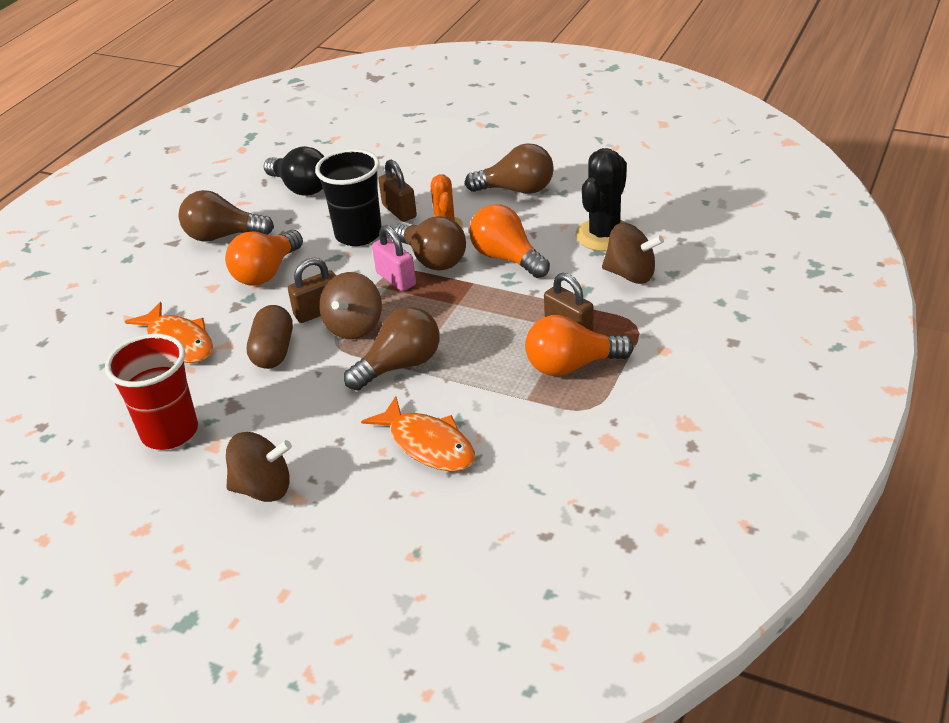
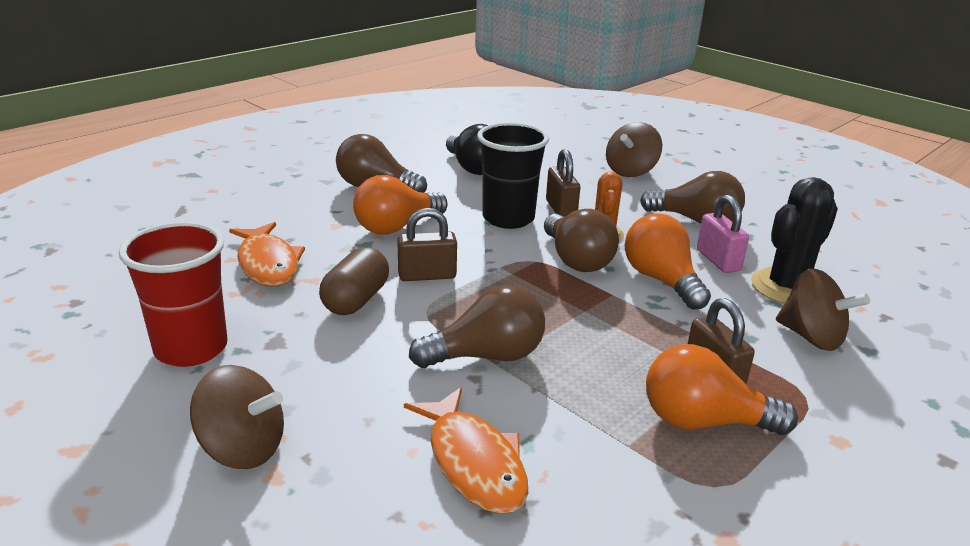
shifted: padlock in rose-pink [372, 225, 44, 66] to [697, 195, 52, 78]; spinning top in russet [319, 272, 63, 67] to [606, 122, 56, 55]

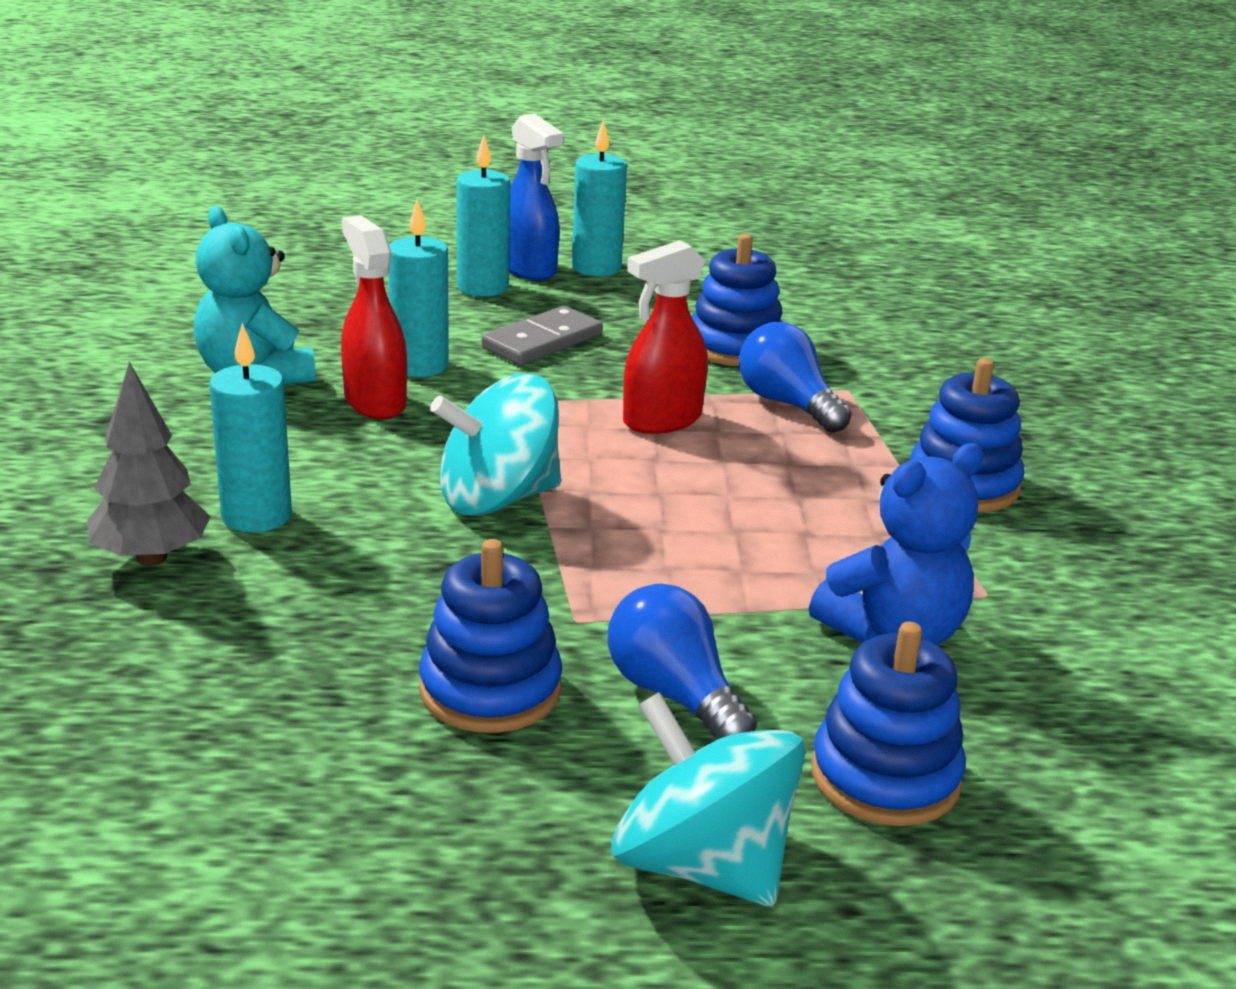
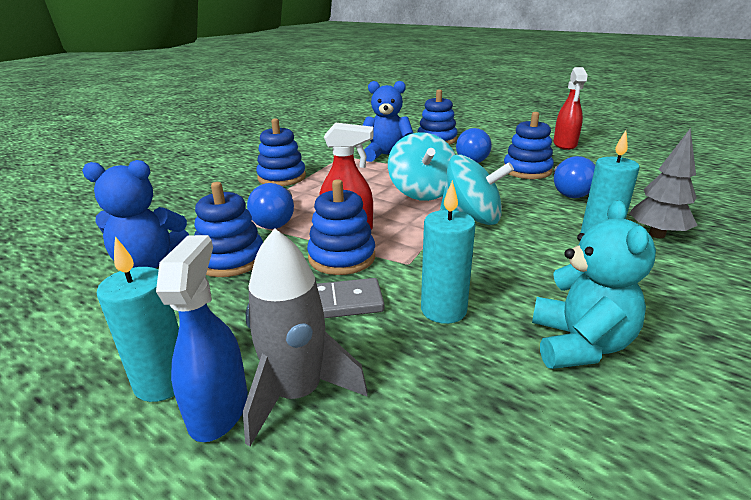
new: light bulb in cobalt [554, 156, 41, 42]; teddy in cobalt [82, 160, 107, 108]; ring stacker in cobalt [307, 179, 68, 96]
shifted: spray cleaner in scarlet [341, 215, 66, 204] to [553, 67, 35, 83]; spinning top in aqua [611, 692, 195, 214] to [388, 132, 68, 69]
swapped: pillar candle in aqua [457, 135, 53, 162] to spaceship in gray [243, 228, 125, 218]

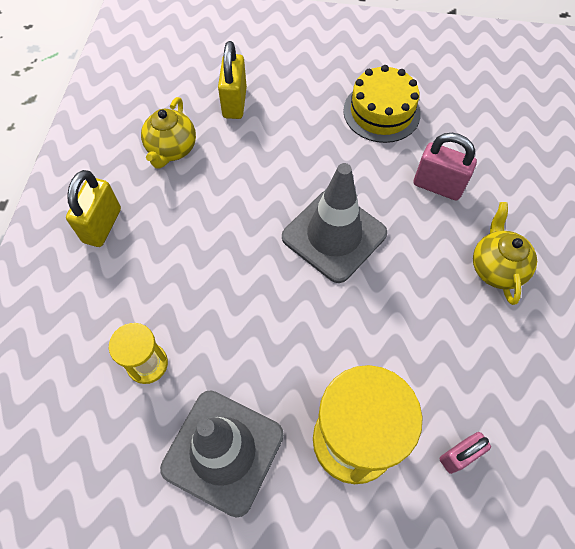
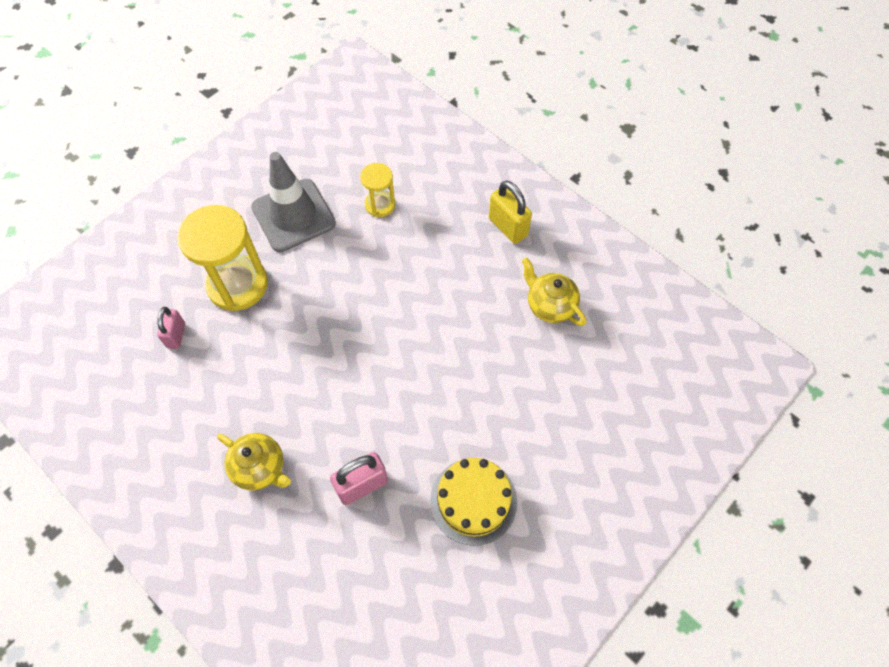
gone: padlock in bright yellow [218, 41, 29, 78]; road cone in gray [282, 163, 105, 120]

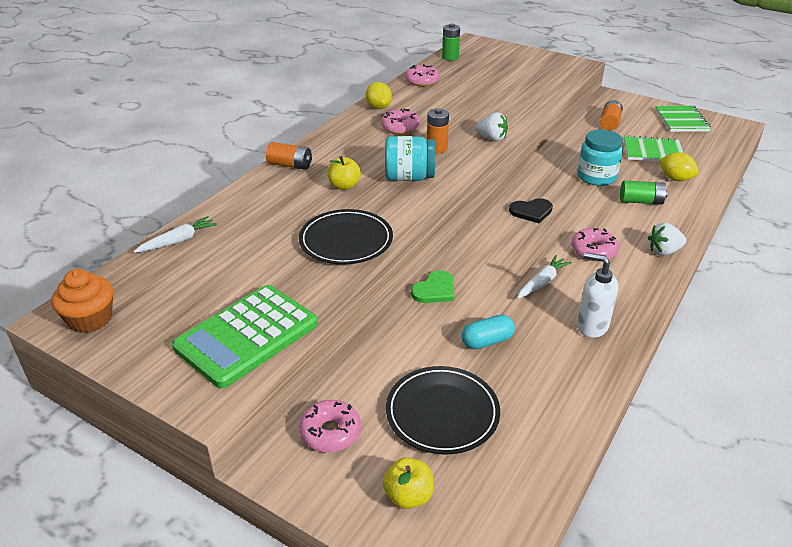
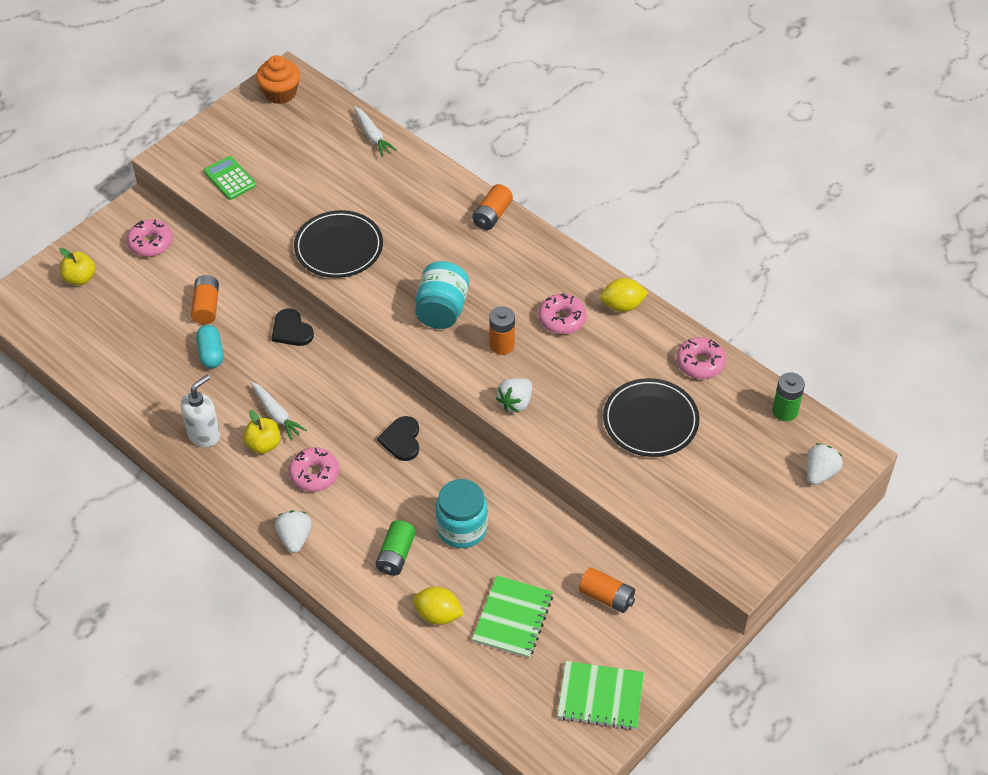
new: power cell in orange [191, 275, 28, 49]; berry in pure white [807, 443, 36, 42]
shifted: toy apple in bright yellow [328, 156, 33, 34] to [243, 410, 38, 44]; plate in jet-black [386, 366, 114, 89] to [603, 378, 96, 79]
repainted: love heart in green [411, 270, 43, 33] to love heart in jet-black [272, 308, 42, 38]
rotated: lemon in bright yellow [659, 152, 40, 29] = [413, 587, 51, 38] 60 degrees clockwise
scaled: pocket calculator in green [172, 285, 146, 103] = [204, 156, 52, 44] x0.51

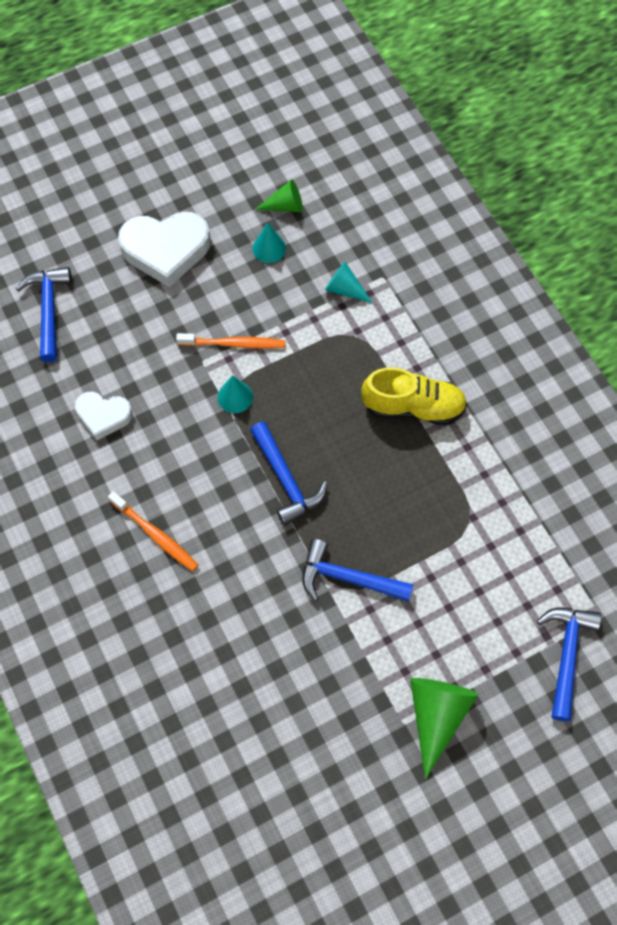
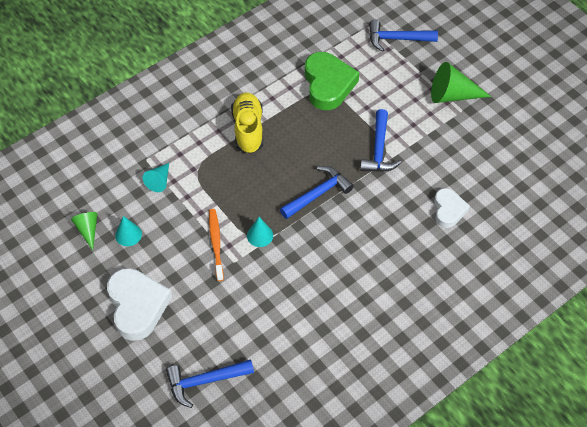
gone: tooth brush in orange [108, 491, 91, 81]
new: love heart in green [305, 52, 54, 58]
shifted: love heart in pure white [75, 392, 58, 48] to [434, 188, 36, 40]

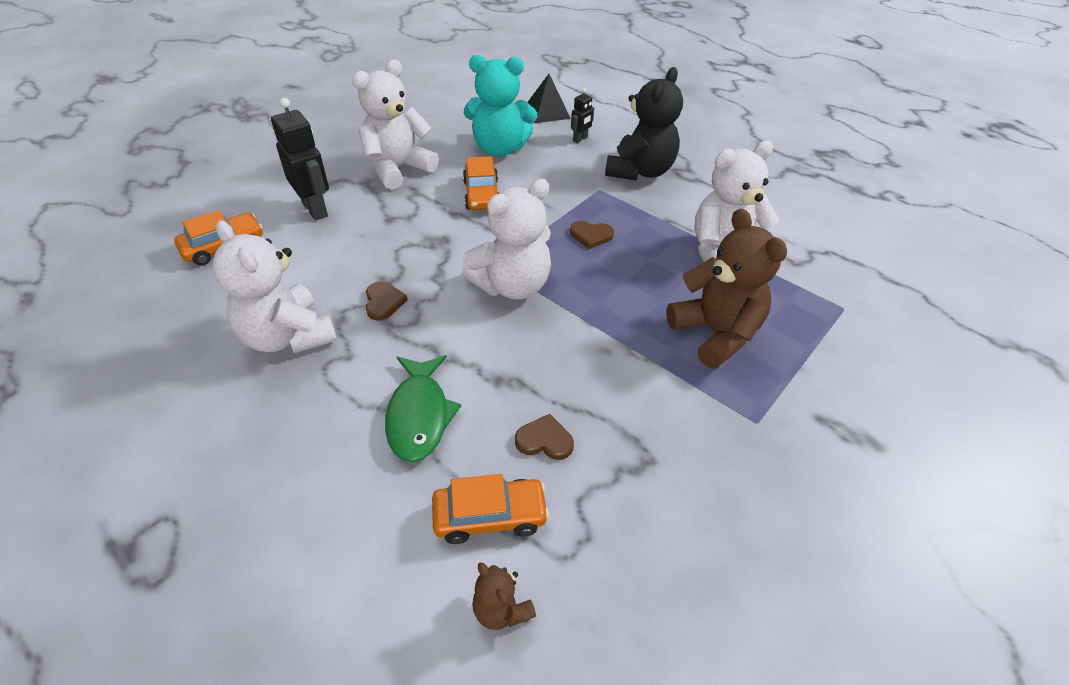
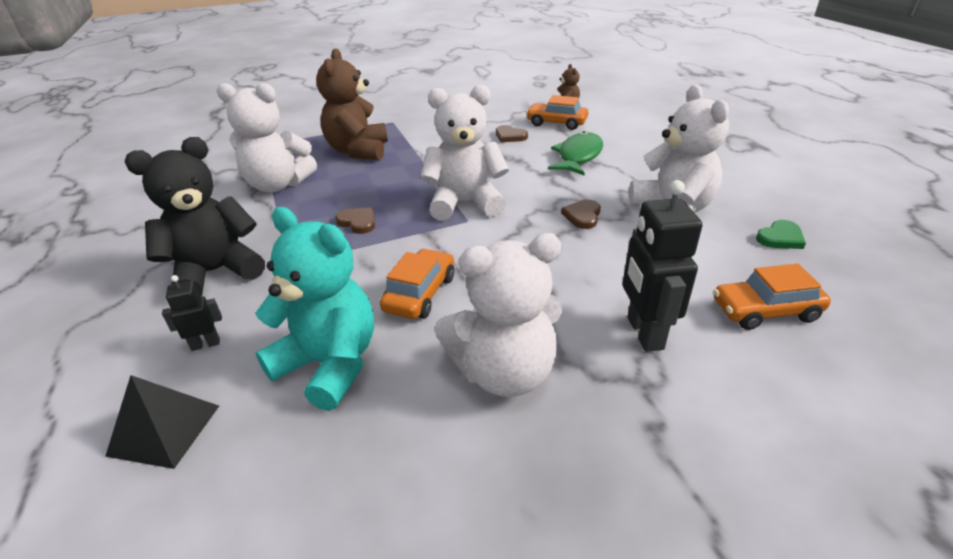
new: love heart in green [756, 220, 50, 29]

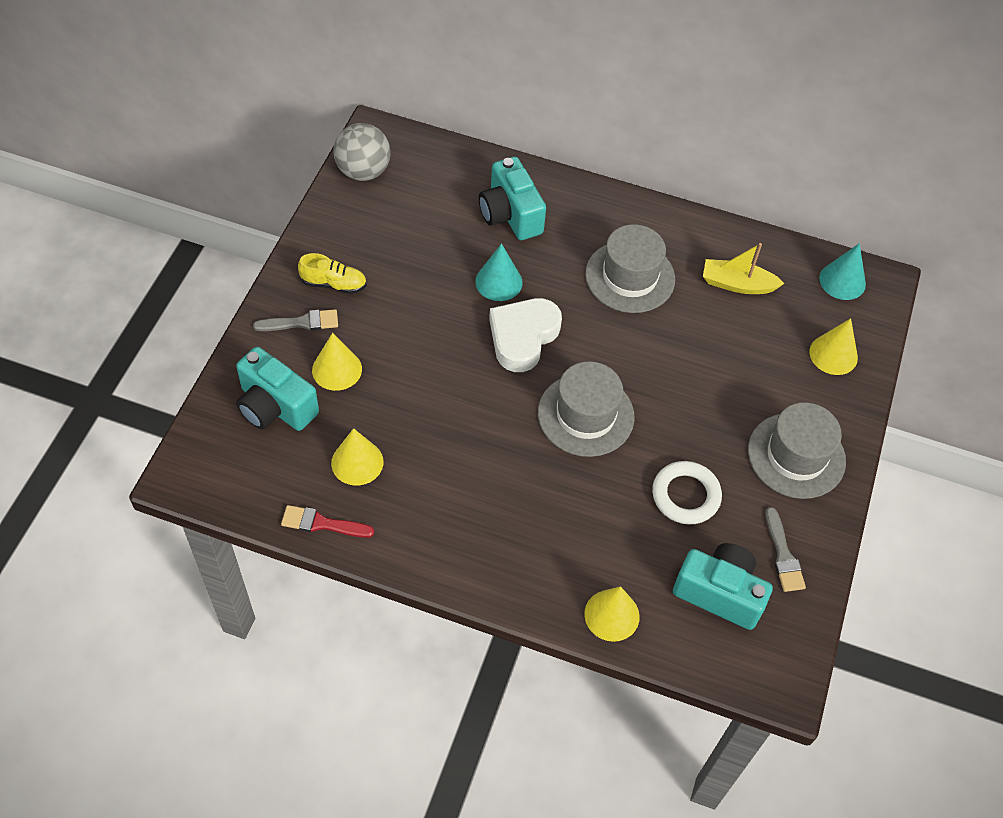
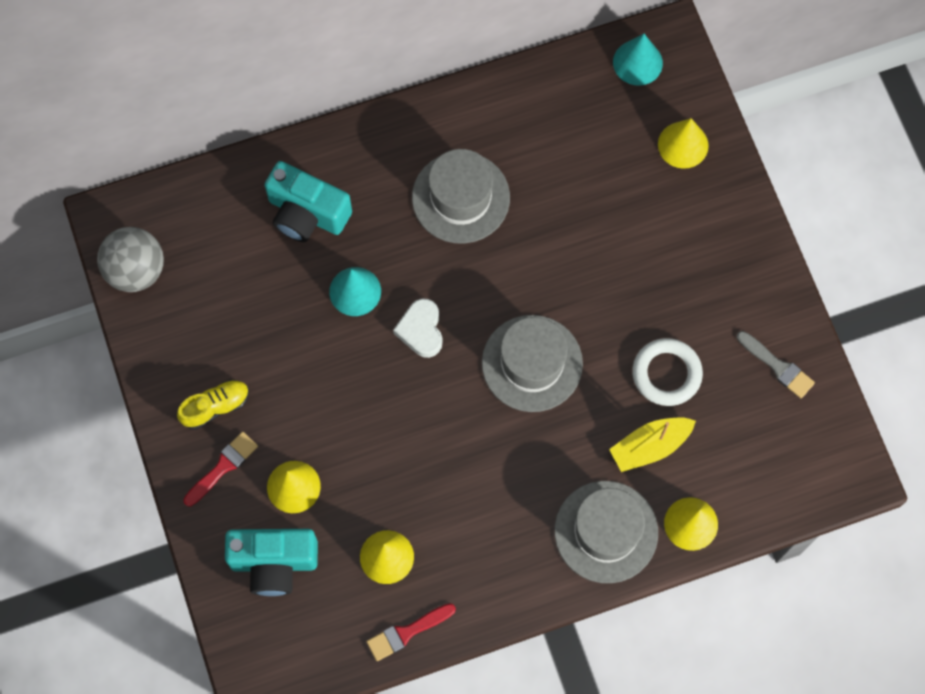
gone: photo camera in aqua [673, 543, 100, 87]
shifted: toy boat in bright yellow [703, 243, 81, 51] to [609, 417, 87, 55]; top hat in gray [748, 402, 98, 97] to [554, 481, 104, 102]
repainted: paint brush in gray [253, 309, 85, 22] to paint brush in scarlet [184, 432, 74, 75]
scaled: love heart in pure white [489, 298, 73, 74] = [393, 299, 50, 59] x0.65

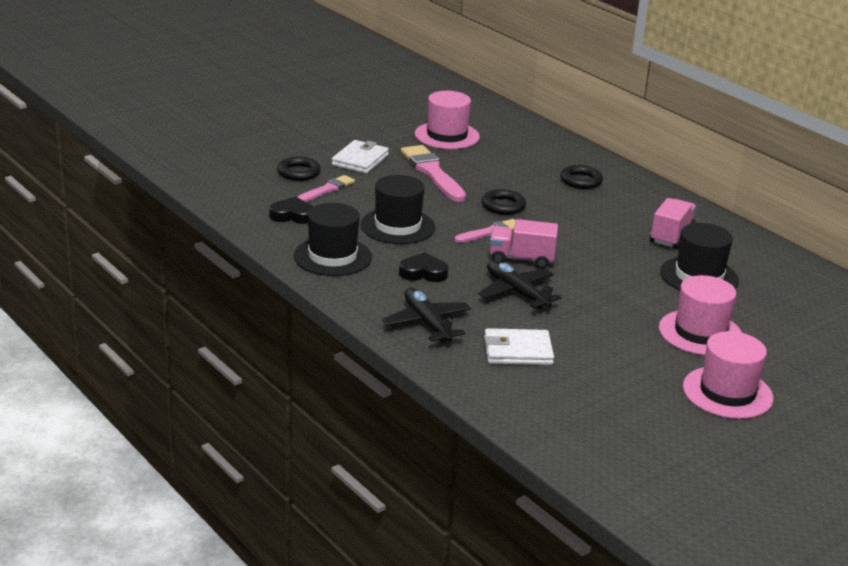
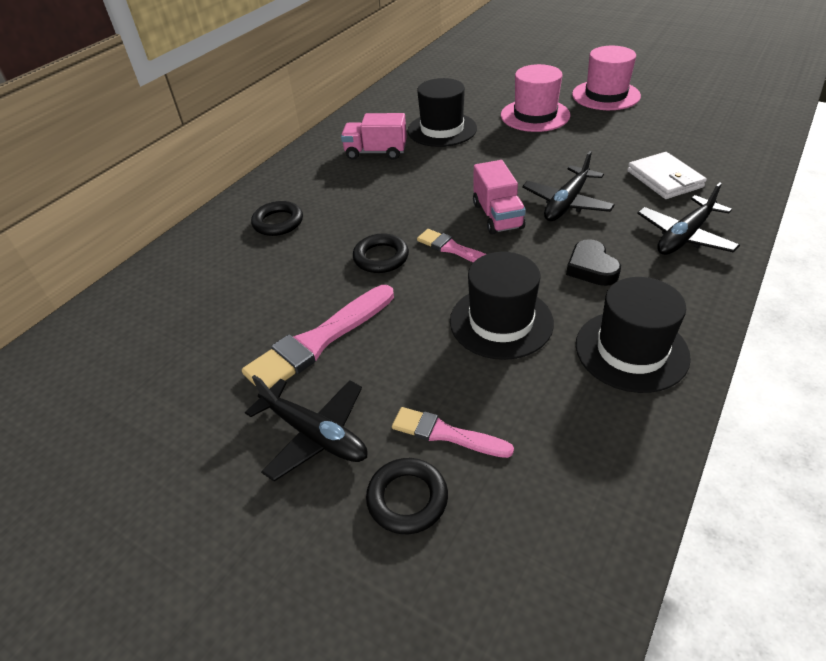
gone: top hat in rose-pink [415, 91, 65, 58]; love heart in jet-black [269, 197, 44, 27]
swapped: wallet in pure white [332, 140, 57, 34] to toy plane in jet-black [245, 375, 122, 106]

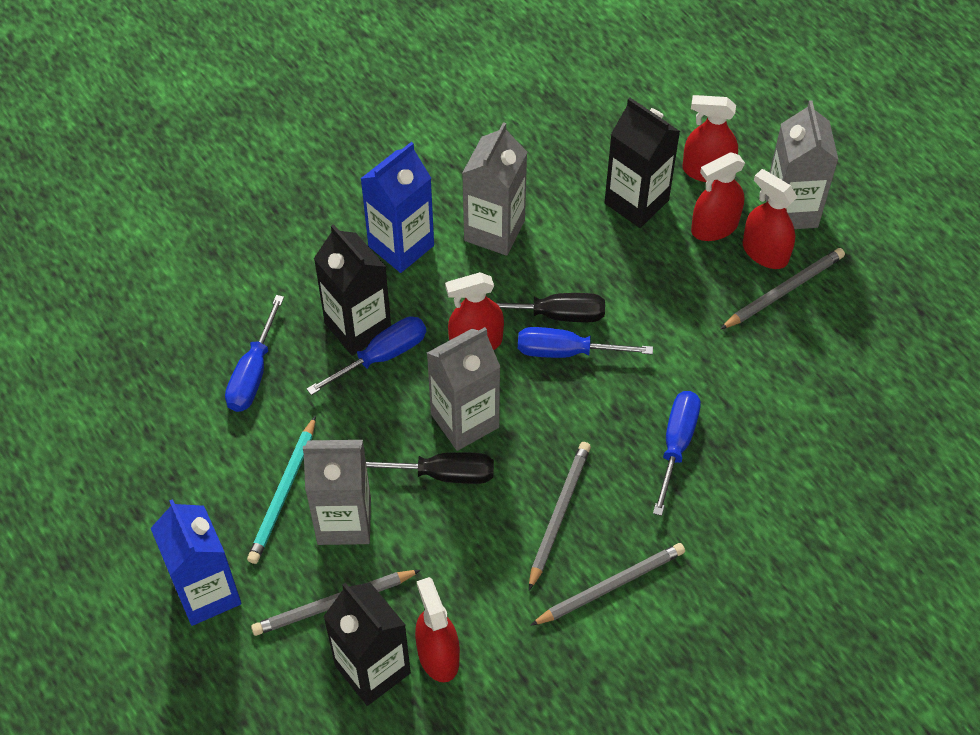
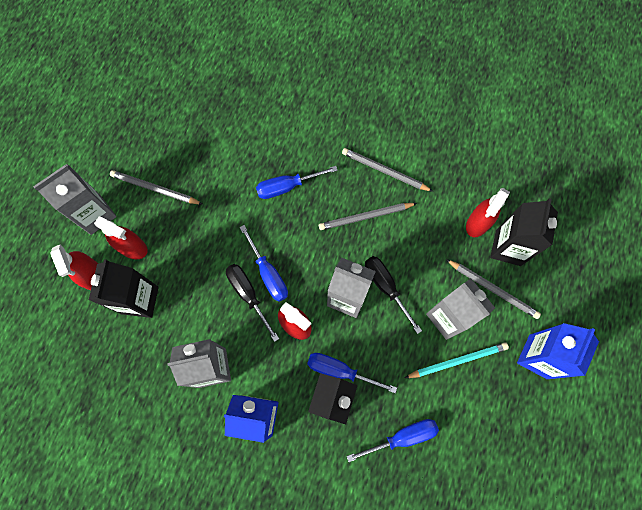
gone: spray cleaner in scarlet [743, 169, 54, 100]

